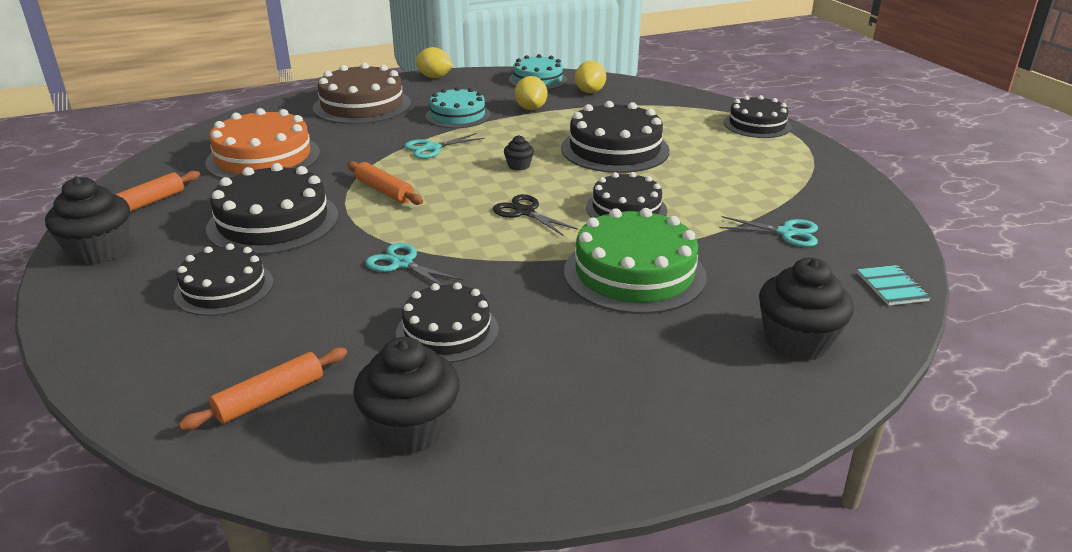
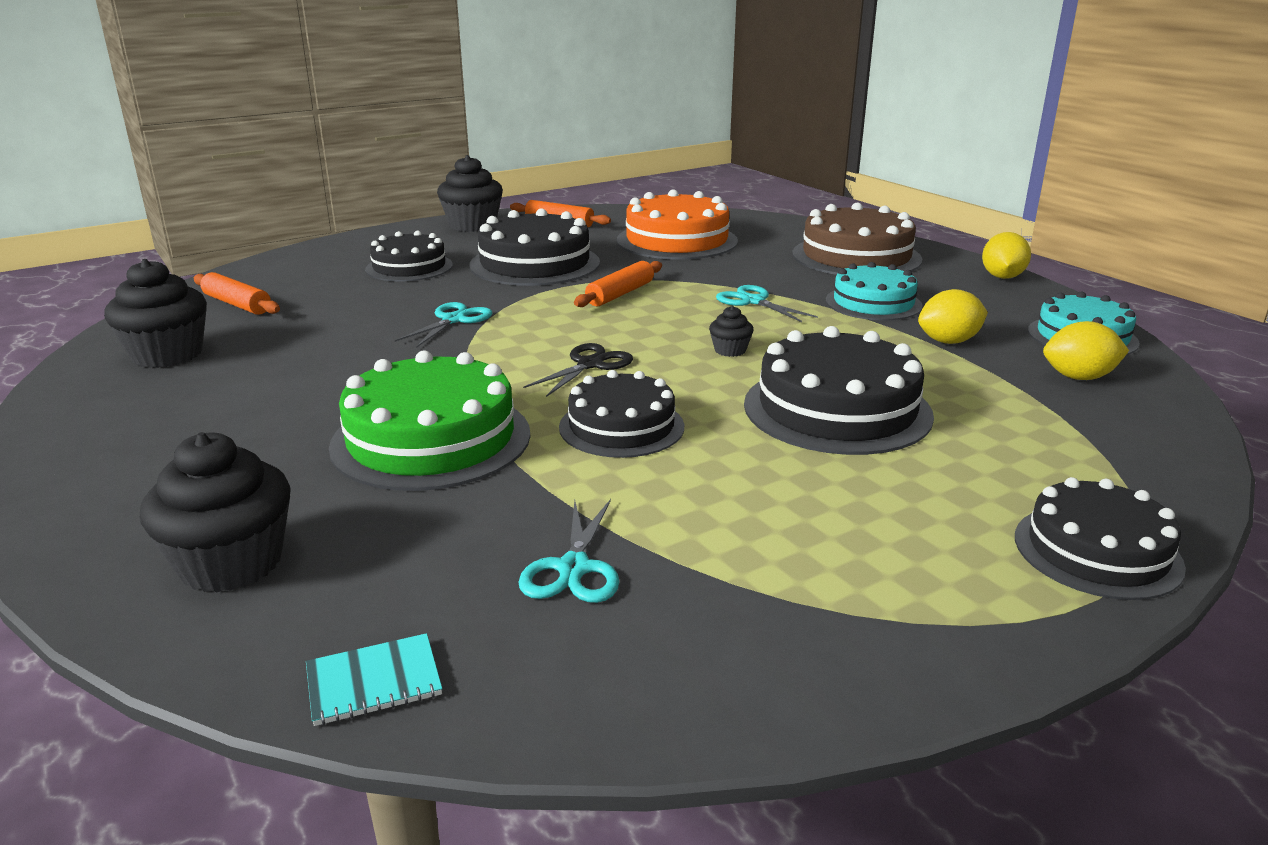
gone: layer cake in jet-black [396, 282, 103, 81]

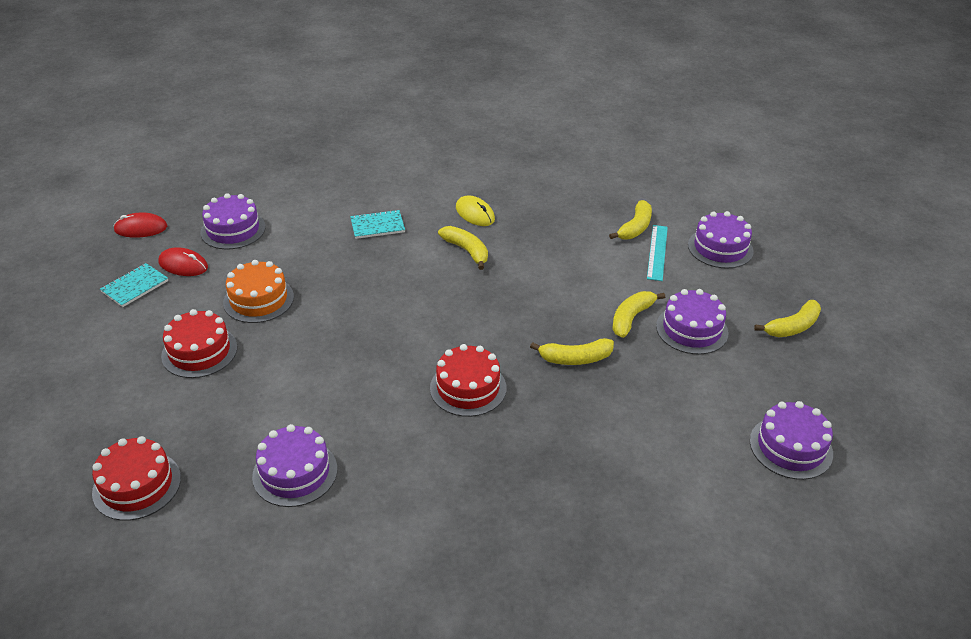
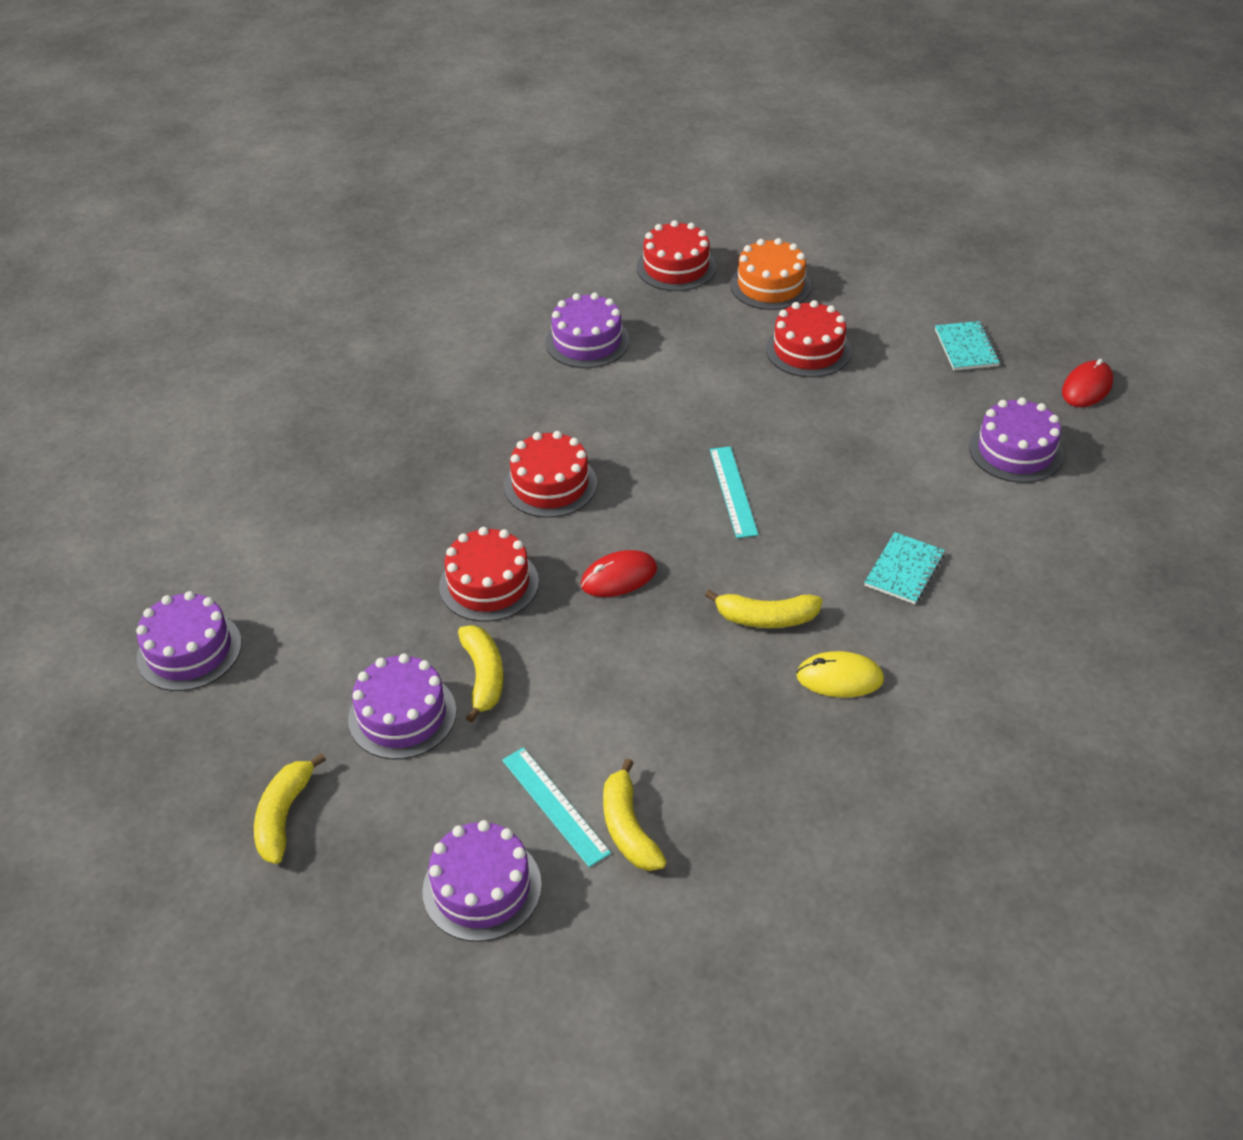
new: measuring stick in aqua [710, 446, 48, 92]
shifted: PC mouse in scarlet [159, 247, 49, 29] to [581, 550, 76, 47]; layer cake in orange [223, 260, 71, 63] to [730, 238, 82, 72]
swapped: banana fruit in bright yellow [530, 338, 84, 27] to layer cake in scarlet [439, 527, 100, 95]

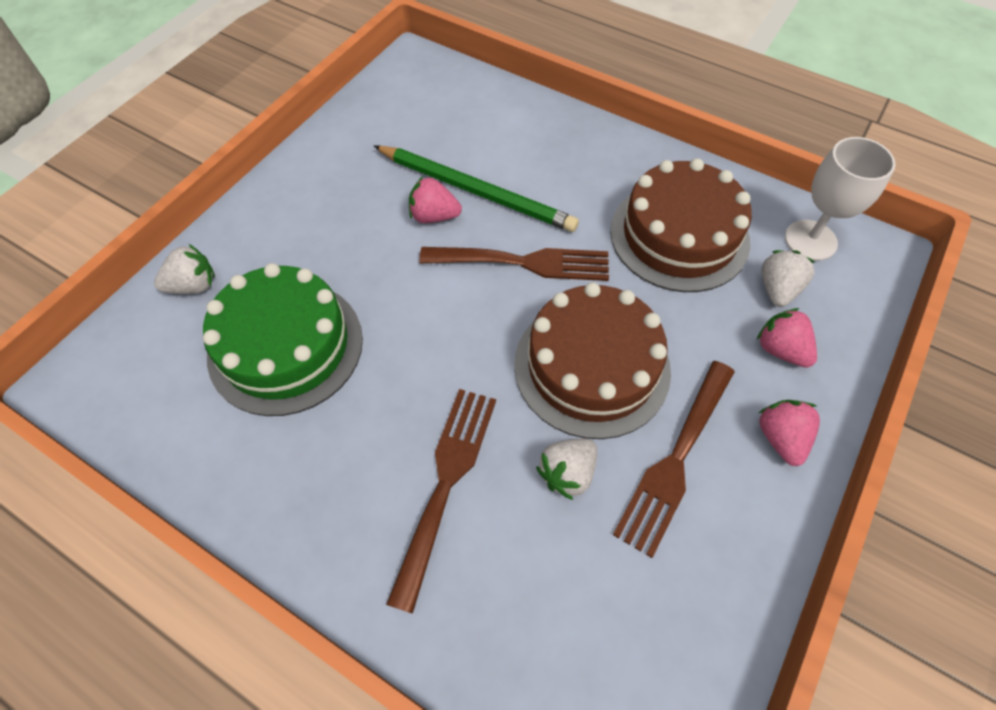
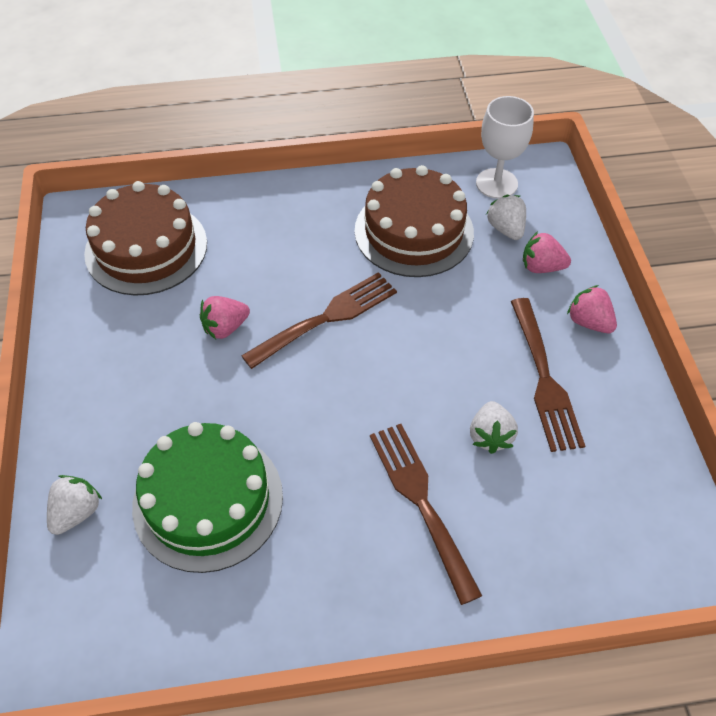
gone: lead pencil in green [374, 146, 205, 86]
shifted: layer cake in russet [514, 282, 157, 157] to [84, 181, 123, 114]

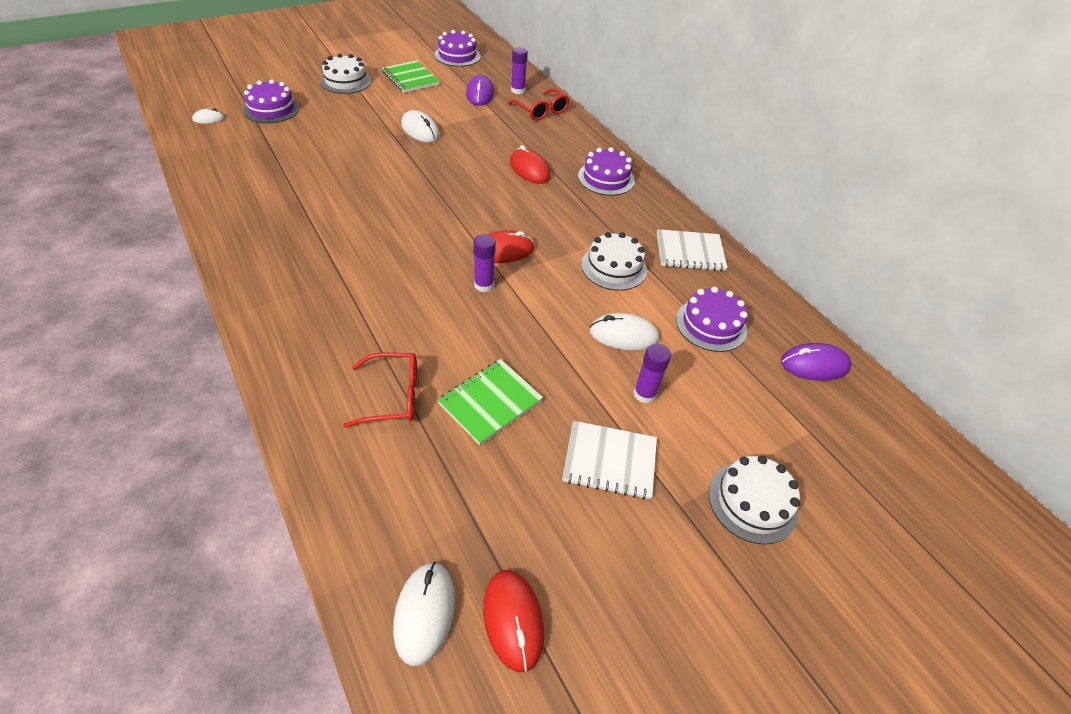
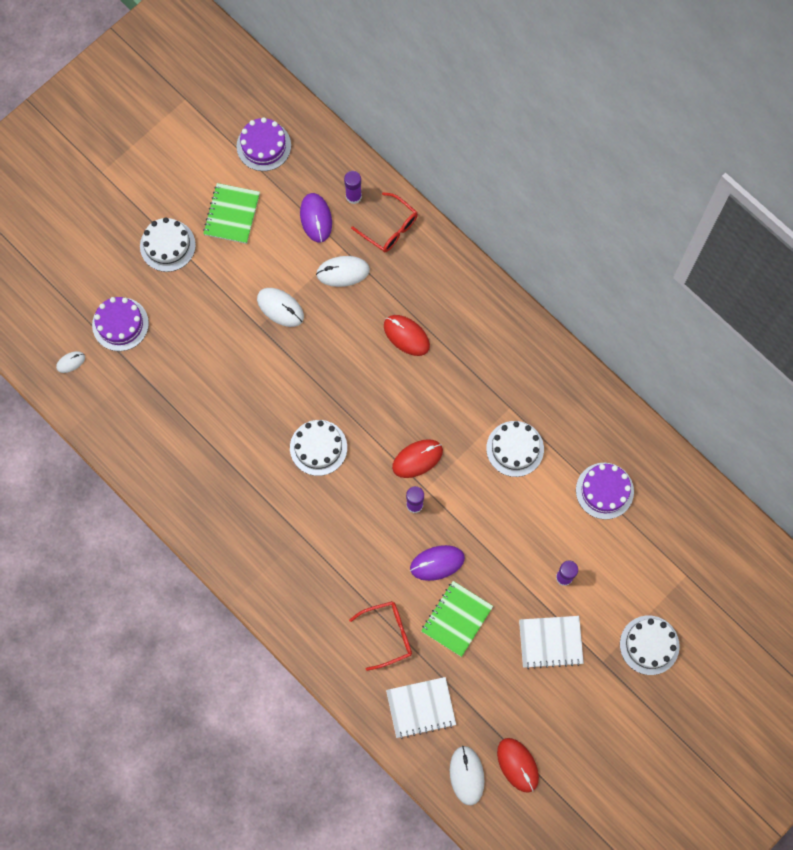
gone: layer cake in royal purple [578, 147, 57, 49]
new: layer cake in pure white [290, 420, 57, 56]
shifted: notebook in pure white [657, 229, 71, 42] to [386, 677, 70, 62]; PC mouse in pure white [590, 313, 69, 38] to [316, 256, 54, 31]; PC mouse in royal purple [781, 343, 71, 38] to [410, 545, 55, 36]
rotated: notebook in green [382, 60, 58, 33] = [203, 183, 57, 61] 60 degrees clockwise

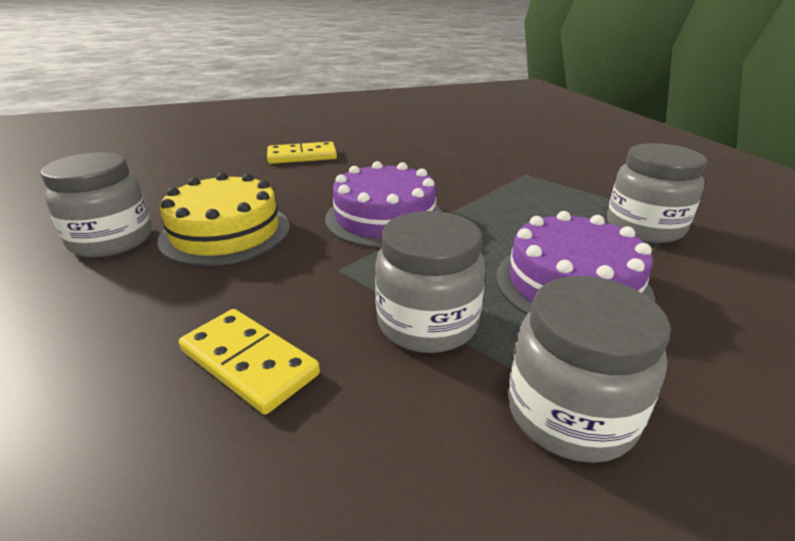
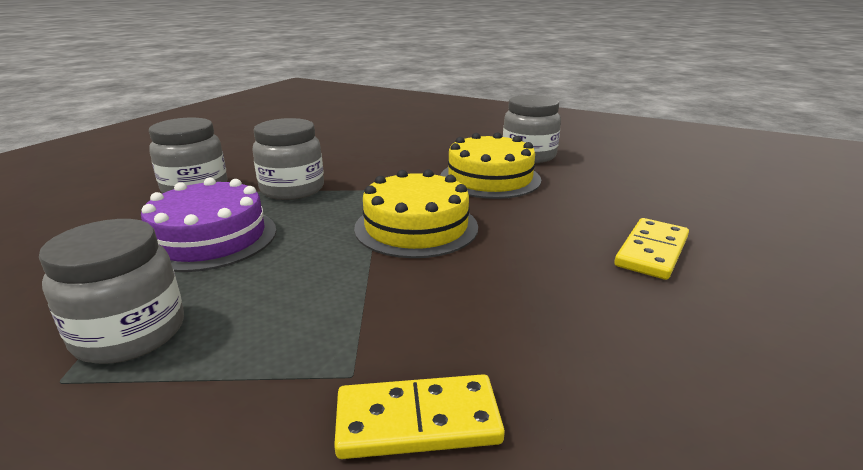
shifted: domino tile in bright yellow [179, 309, 141, 106] to [334, 374, 171, 85]
repainted: layer cake in royal purple [325, 161, 118, 87] to layer cake in bright yellow [354, 169, 124, 89]

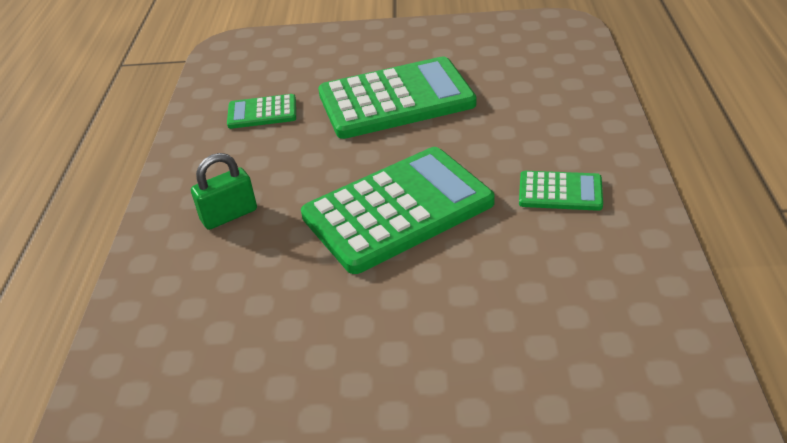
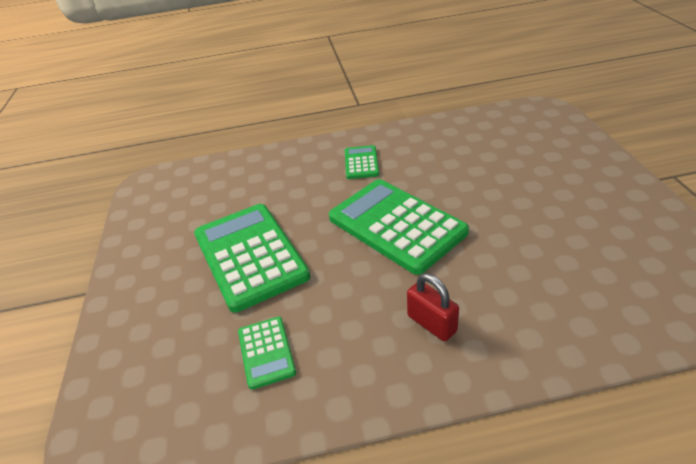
repainted: padlock in green [191, 153, 66, 77] to padlock in scarlet [407, 273, 52, 68]

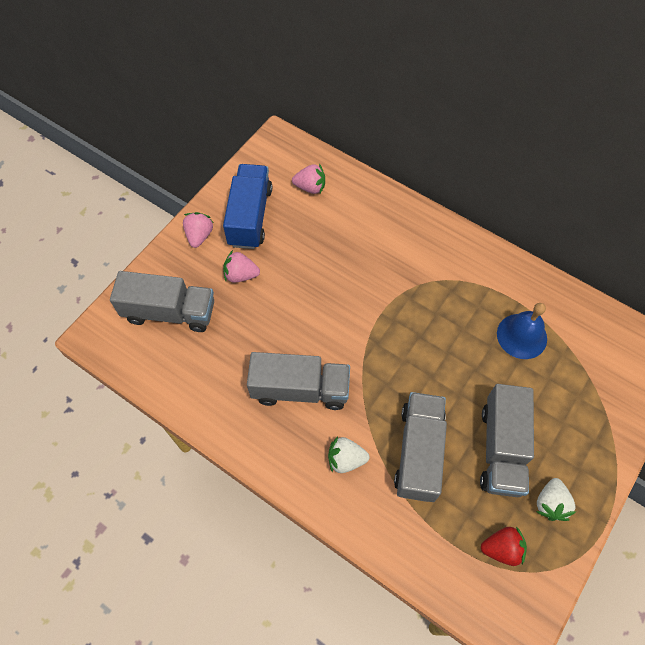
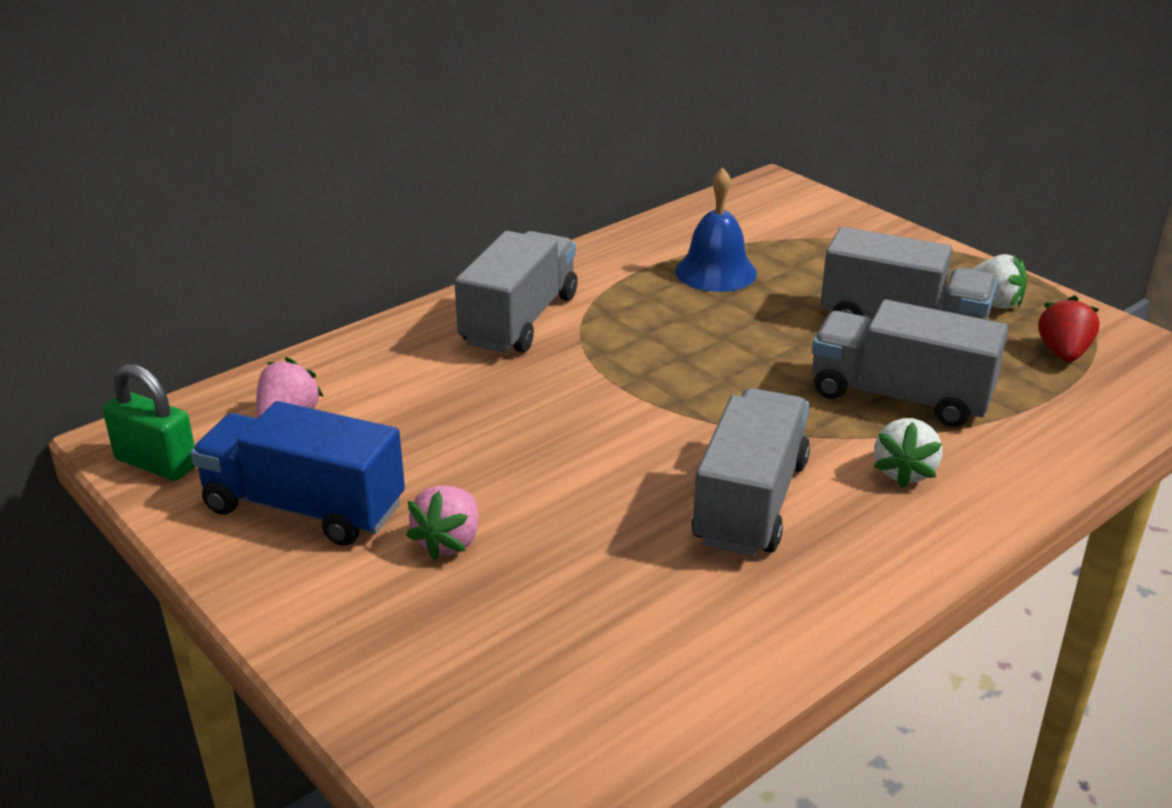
gone: berry in rose-pink [183, 212, 31, 36]
new: padlock in green [103, 364, 92, 117]
shifted: lorry in gray [110, 271, 104, 61] to [454, 231, 124, 122]

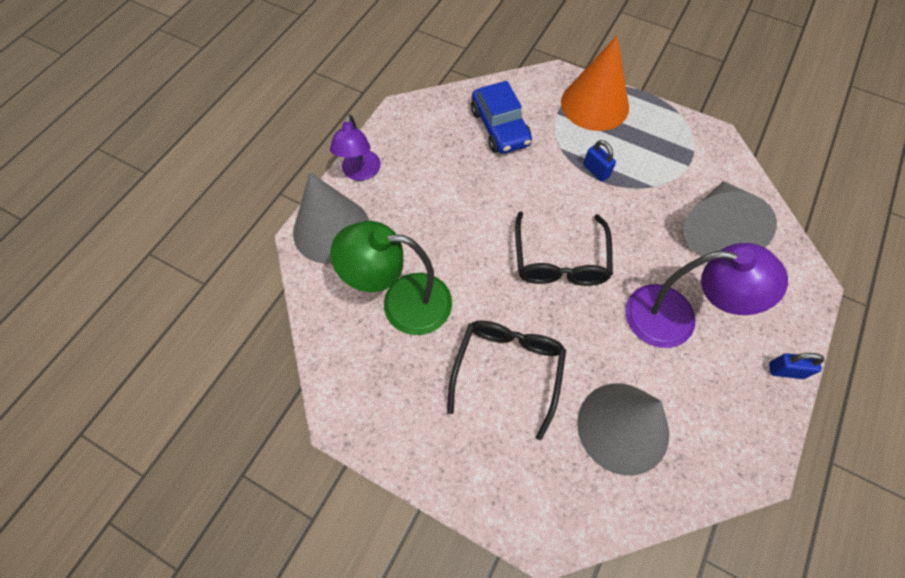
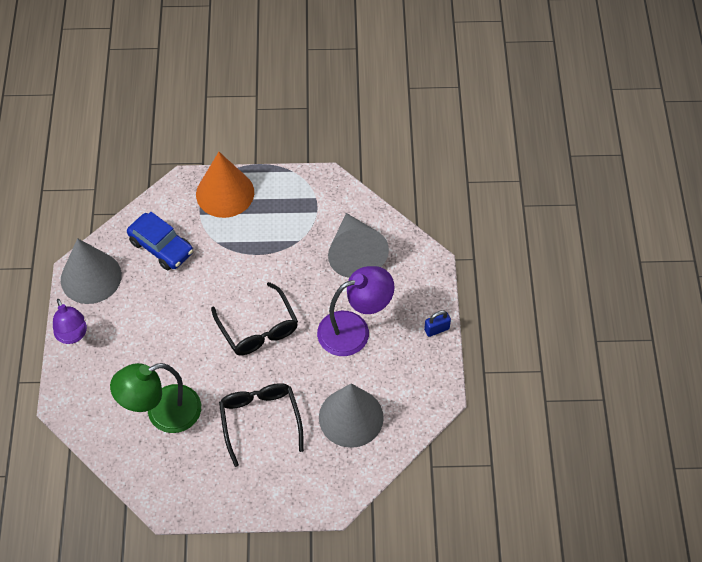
gone: padlock in cobalt [583, 140, 33, 42]
shifted: solid cone in gray [293, 172, 76, 92] to [61, 238, 61, 66]

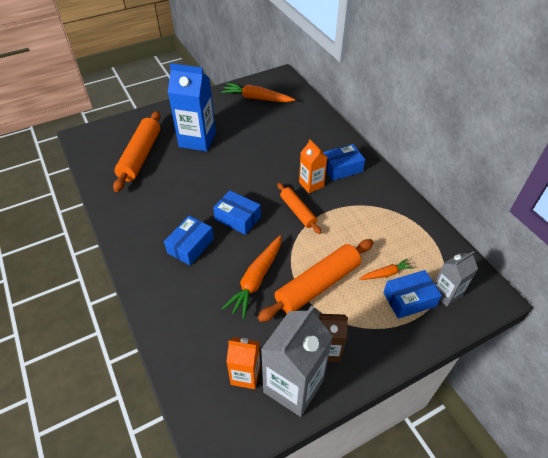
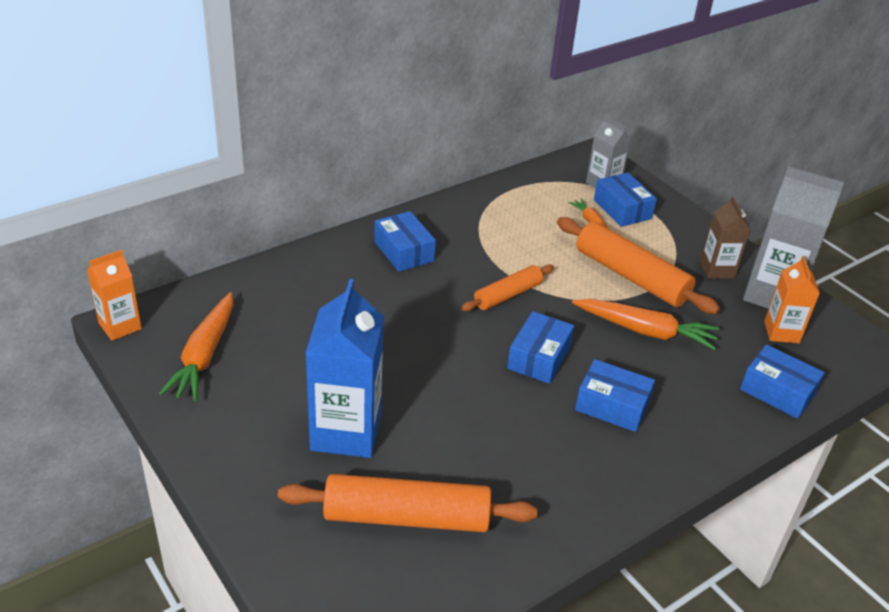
new: package in cobalt [740, 345, 85, 74]
shifted: carton in orange [299, 139, 28, 54] to [87, 250, 55, 91]

